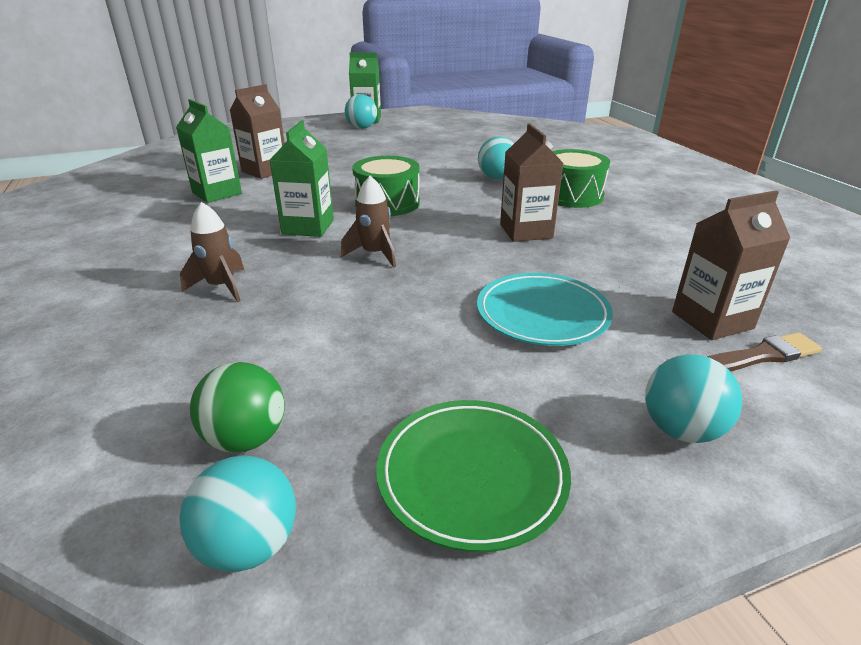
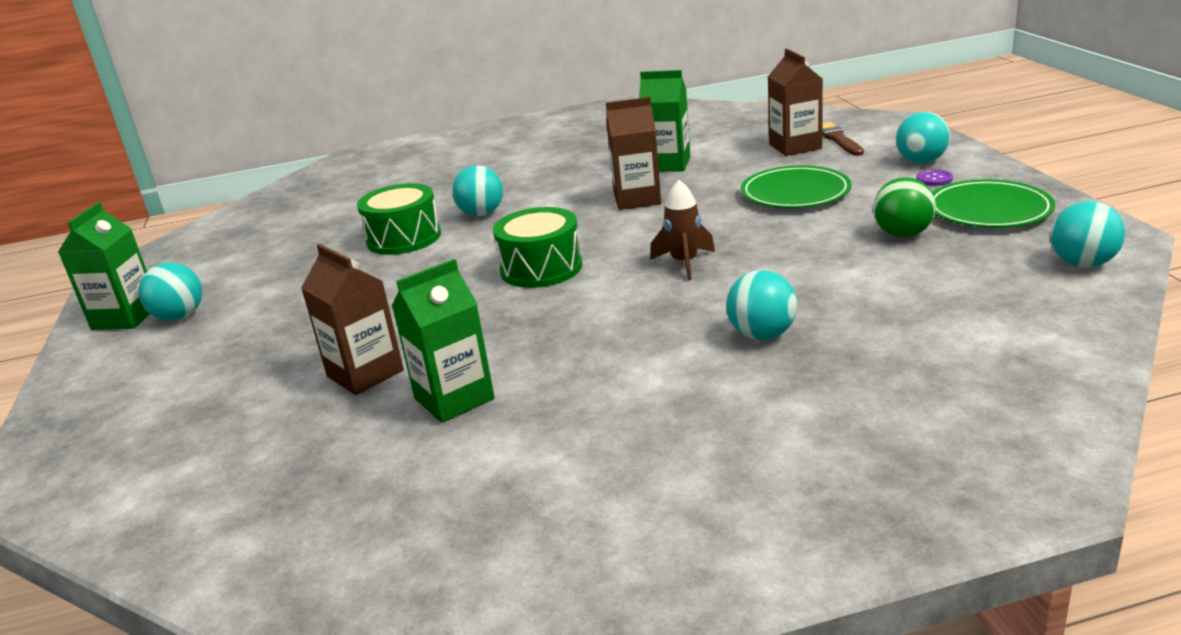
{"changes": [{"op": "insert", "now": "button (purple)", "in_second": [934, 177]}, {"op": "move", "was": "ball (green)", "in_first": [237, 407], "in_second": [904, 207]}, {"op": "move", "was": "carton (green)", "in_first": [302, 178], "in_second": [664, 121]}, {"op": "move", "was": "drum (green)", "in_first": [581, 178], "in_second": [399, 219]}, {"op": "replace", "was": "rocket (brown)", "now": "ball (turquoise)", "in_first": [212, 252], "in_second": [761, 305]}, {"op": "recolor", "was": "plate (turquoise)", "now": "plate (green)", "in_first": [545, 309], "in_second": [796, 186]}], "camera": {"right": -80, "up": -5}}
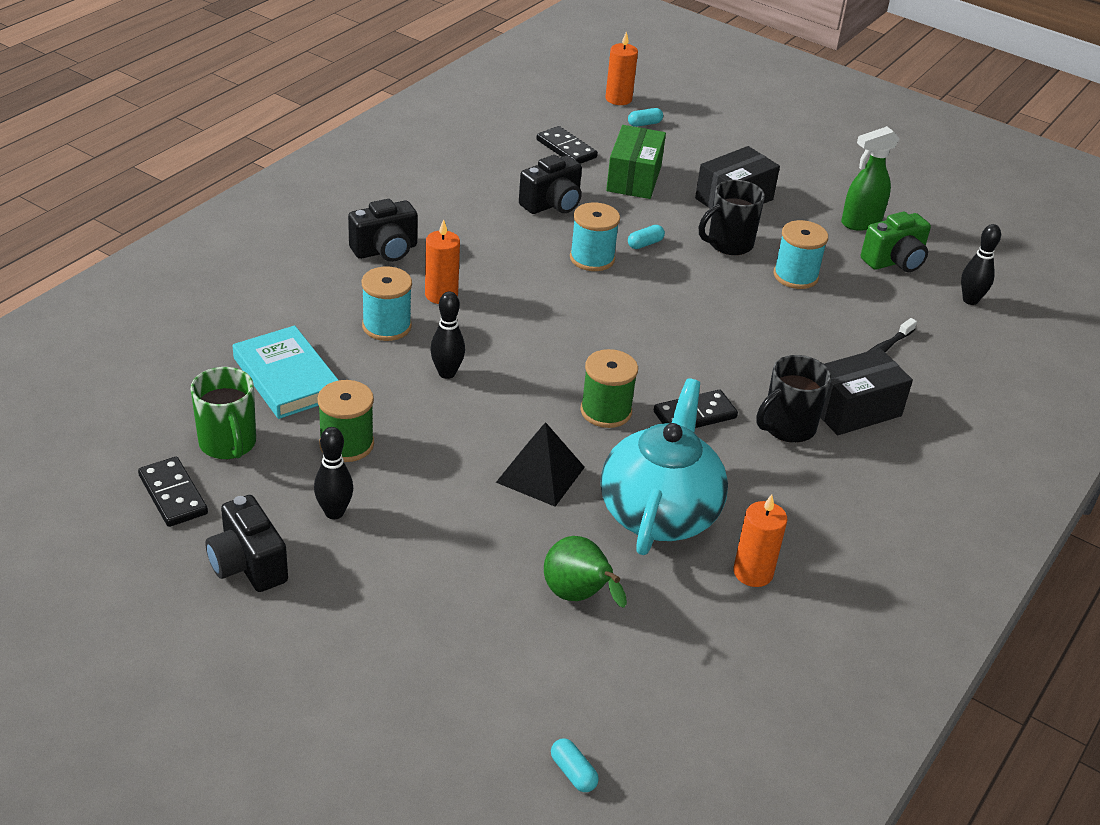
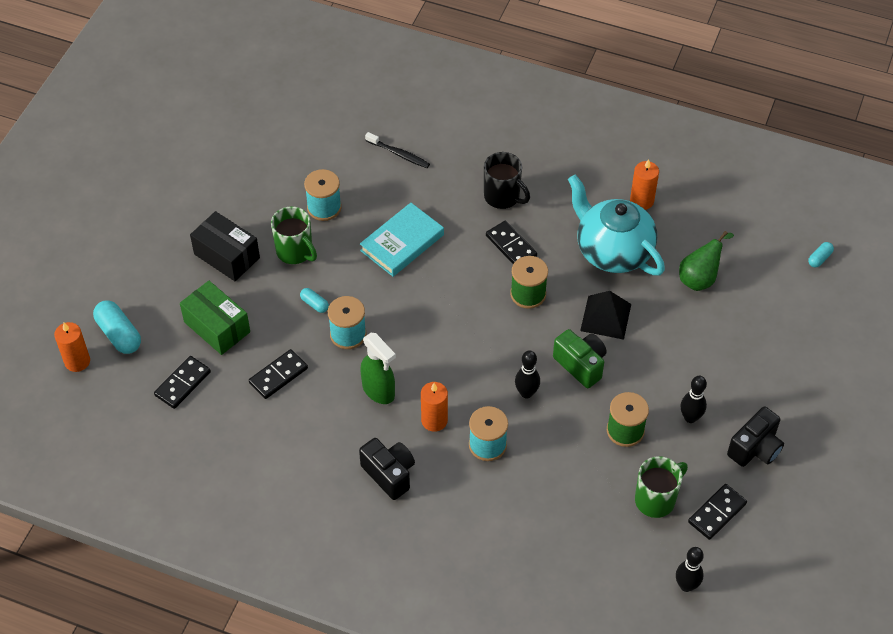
{"changes": [{"op": "delete", "was": "box (black)", "in_first": [866, 391]}, {"op": "move", "was": "book (turquoise)", "in_first": [286, 372], "in_second": [402, 240]}, {"op": "move", "was": "spray bottle (green)", "in_first": [870, 178], "in_second": [378, 368]}, {"op": "move", "was": "camera (green)", "in_first": [896, 242], "in_second": [580, 358]}, {"op": "move", "was": "bowling pin (black)", "in_first": [981, 264], "in_second": [690, 569]}, {"op": "replace", "was": "camera (black)", "now": "domino (black)", "in_first": [550, 184], "in_second": [278, 374]}, {"op": "recolor", "was": "mug (black)", "now": "mug (green)", "in_first": [732, 217], "in_second": [294, 235]}, {"op": "rotate", "was": "teapot (turquoise)", "in_first": [664, 466], "in_second": [616, 225], "clockwise": 45}, {"op": "rotate", "was": "box (green)", "in_first": [636, 162], "in_second": [215, 318], "clockwise": 45}, {"op": "resize", "was": "capsule (turquoise)", "in_first": [645, 117], "in_second": [117, 327], "ratio": 1.91}], "camera": {"right": -100, "up": 15}}
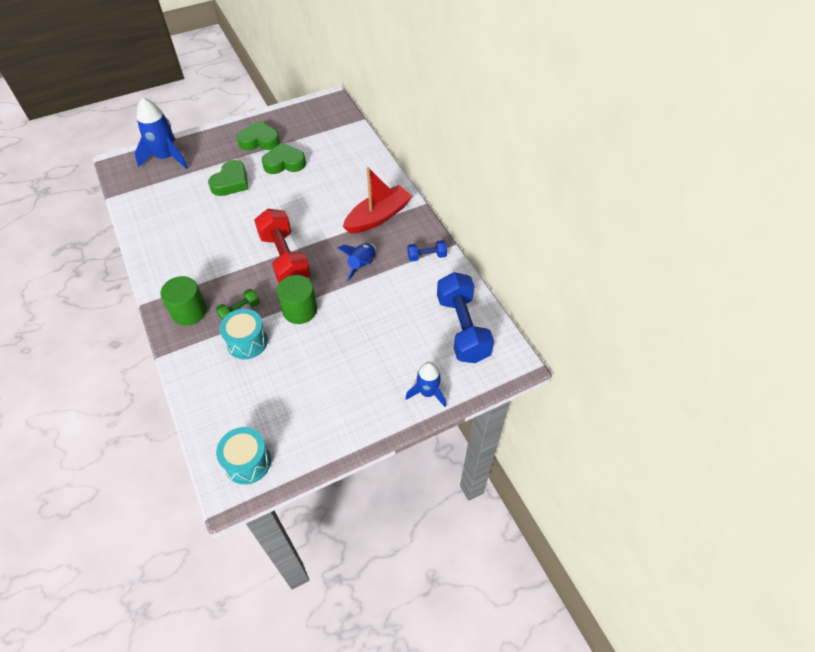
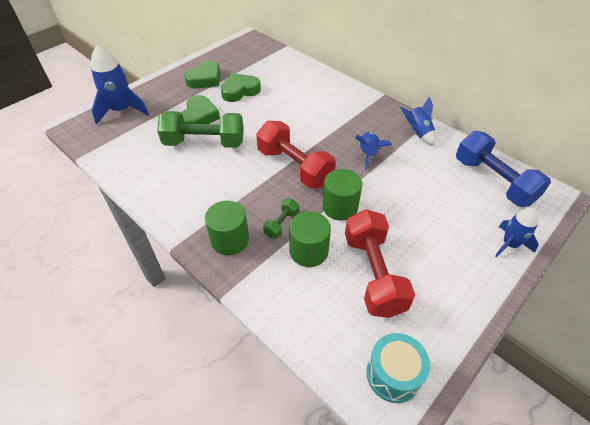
{"changes": [{"op": "delete", "was": "boat (red)", "in_first": [377, 200]}, {"op": "insert", "now": "dumbbell (green)", "in_second": [200, 129]}, {"op": "insert", "now": "dumbbell (red)", "in_second": [380, 263]}, {"op": "replace", "was": "drum (turquoise)", "now": "cylinder (green)", "in_first": [244, 334], "in_second": [310, 239]}, {"op": "replace", "was": "dumbbell (blue)", "now": "rocket (blue)", "in_first": [427, 251], "in_second": [418, 121]}, {"op": "rotate", "was": "heart (green)", "in_first": [258, 135], "in_second": [202, 74], "clockwise": 150}], "camera": {"right": -20, "up": -5}}
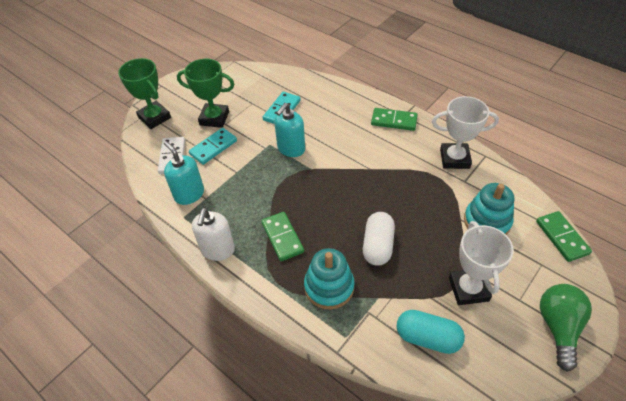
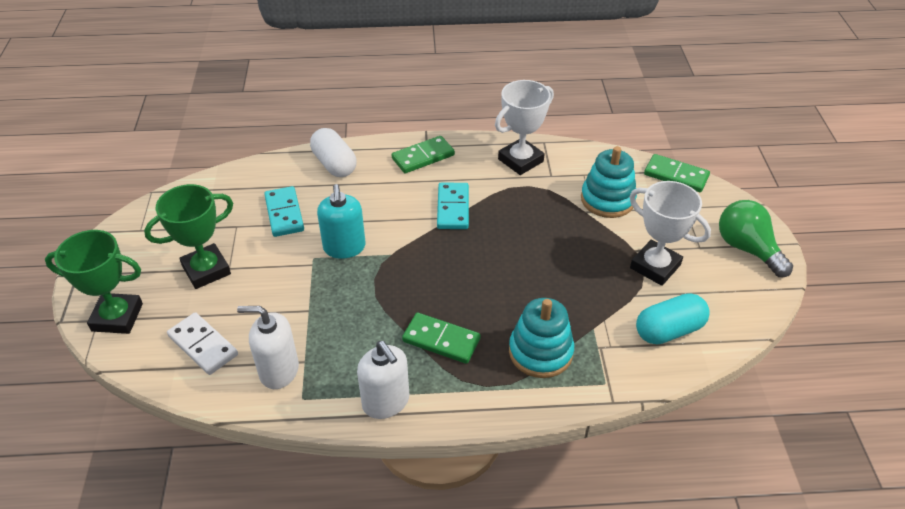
{"changes": [{"op": "move", "was": "domino (turquoise)", "in_first": [213, 146], "in_second": [453, 206]}, {"op": "move", "was": "capsule (white)", "in_first": [379, 239], "in_second": [333, 152]}, {"op": "recolor", "was": "soap dispenser (turquoise)", "now": "soap dispenser (white)", "in_first": [184, 173], "in_second": [268, 347]}], "camera": {"right": -45, "up": -5}}
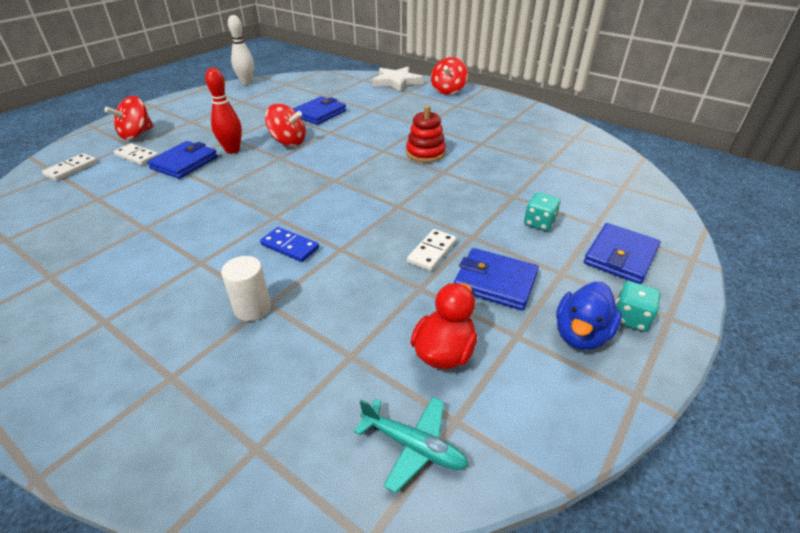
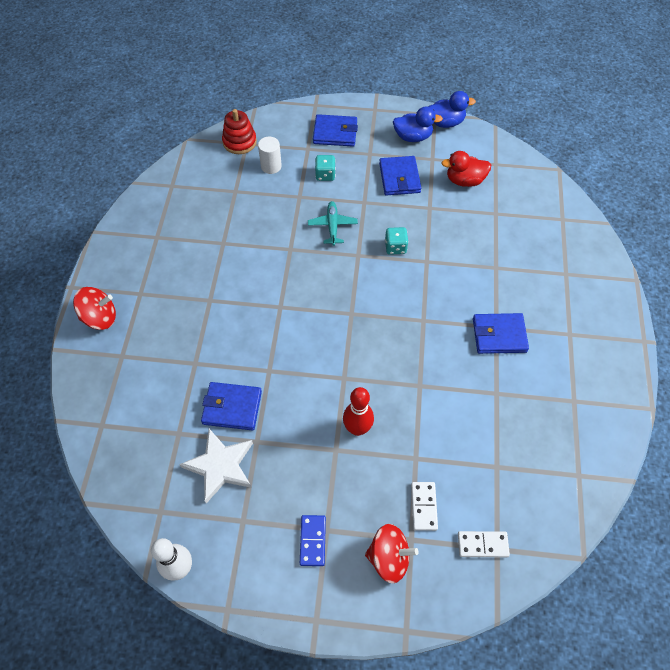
{"changes": [{"op": "delete", "was": "spinning top (red)", "in_first": [285, 125]}, {"op": "delete", "was": "domino (white)", "in_first": [432, 250]}, {"op": "insert", "now": "duck (blue)", "in_second": [452, 109]}, {"op": "move", "was": "wallet (blue)", "in_first": [182, 160], "in_second": [501, 333]}, {"op": "move", "was": "cylinder (white)", "in_first": [246, 288], "in_second": [270, 155]}, {"op": "move", "was": "domino (blue)", "in_first": [289, 244], "in_second": [313, 540]}, {"op": "move", "was": "plane (turquoise)", "in_first": [411, 445], "in_second": [333, 223]}, {"op": "move", "was": "star (white)", "in_first": [398, 79], "in_second": [216, 466]}, {"op": "move", "was": "stacking toy (red)", "in_first": [426, 134], "in_second": [239, 131]}, {"op": "move", "was": "dice (turquoise)", "in_first": [637, 306], "in_second": [397, 241]}], "camera": {"right": -120, "up": 20}}
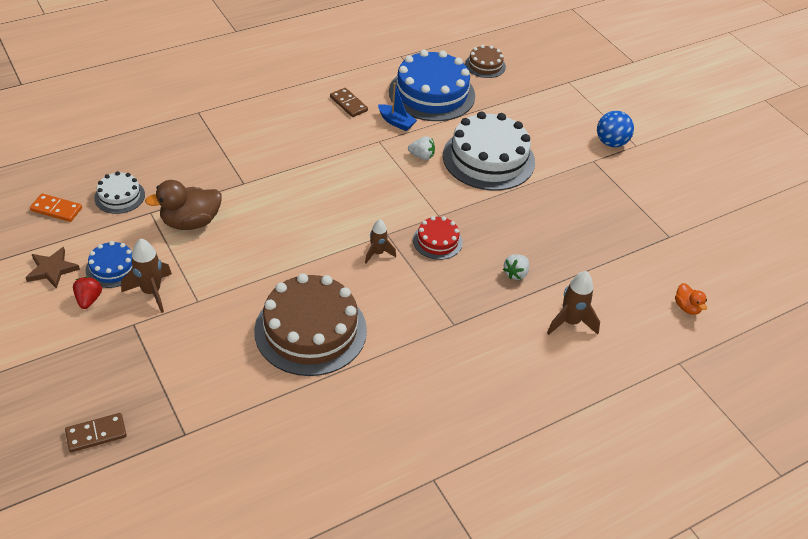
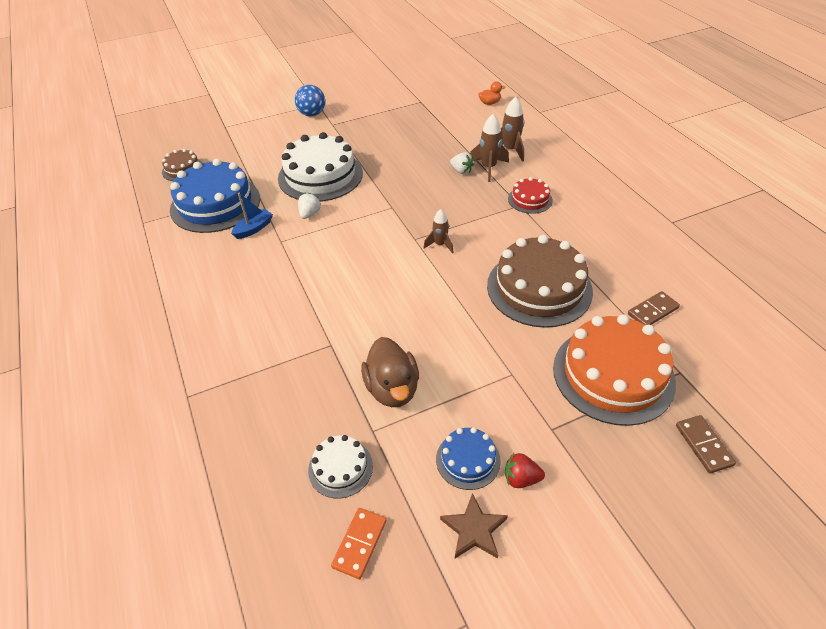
{"changes": [{"op": "insert", "now": "cake (orange)", "in_second": [614, 370]}, {"op": "move", "was": "rocket (brown)", "in_first": [146, 275], "in_second": [489, 148]}, {"op": "move", "was": "domino (brown)", "in_first": [349, 102], "in_second": [654, 308]}, {"op": "move", "was": "cake (red)", "in_first": [438, 238], "in_second": [530, 195]}], "camera": {"right": -80, "up": 0}}
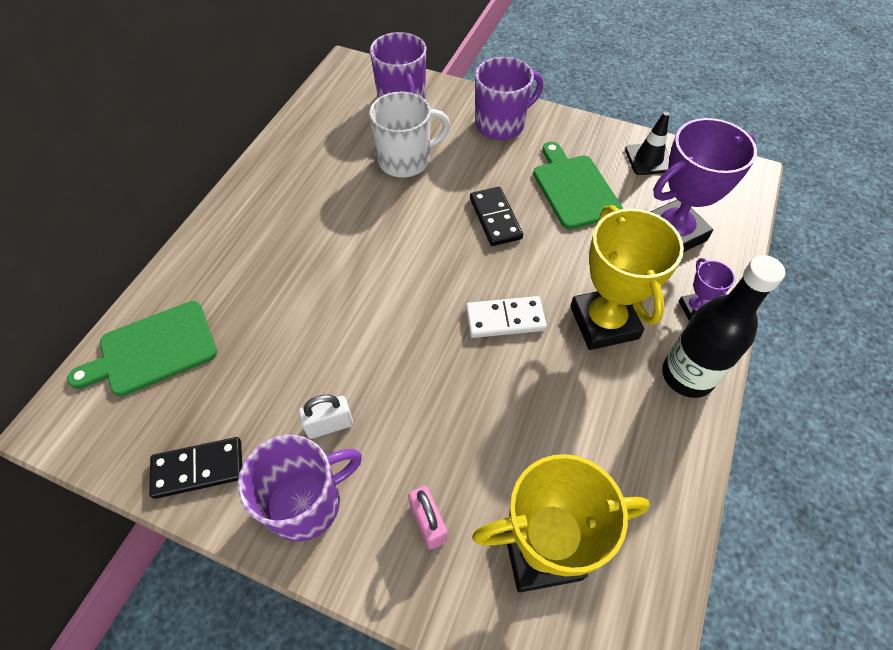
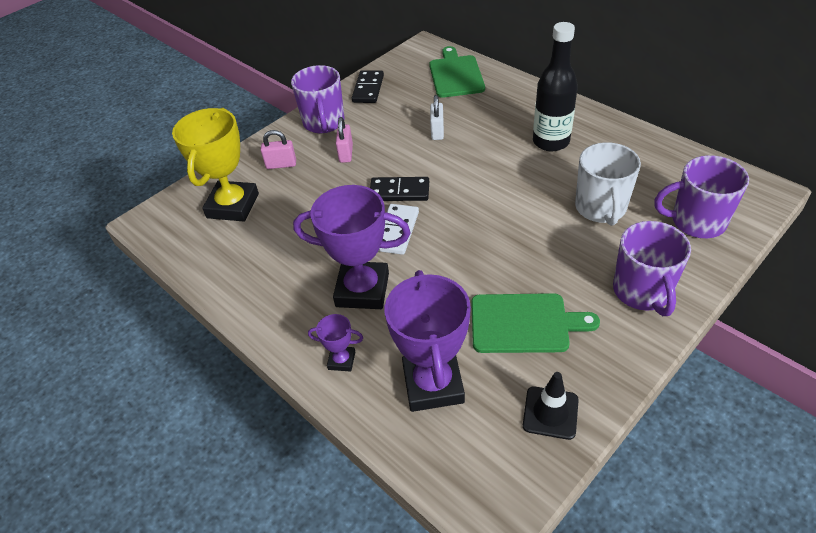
{"changes": [{"op": "insert", "now": "padlock (pink)", "in_second": [344, 140]}, {"op": "move", "was": "padlock (white)", "in_first": [325, 417], "in_second": [437, 117]}, {"op": "move", "was": "domino (black)", "in_first": [496, 216], "in_second": [399, 189]}, {"op": "move", "was": "bottle (black)", "in_first": [723, 326], "in_second": [555, 86]}, {"op": "recolor", "was": "trophy (yellow)", "now": "trophy (purple)", "in_first": [627, 277], "in_second": [352, 247]}], "camera": {"right": 115, "up": -10}}
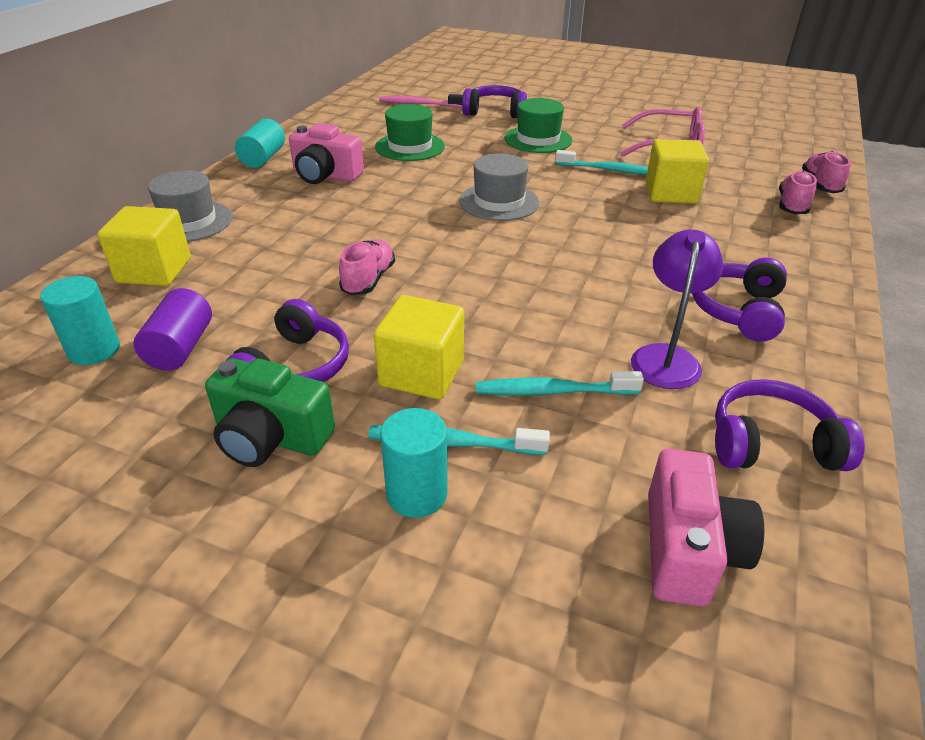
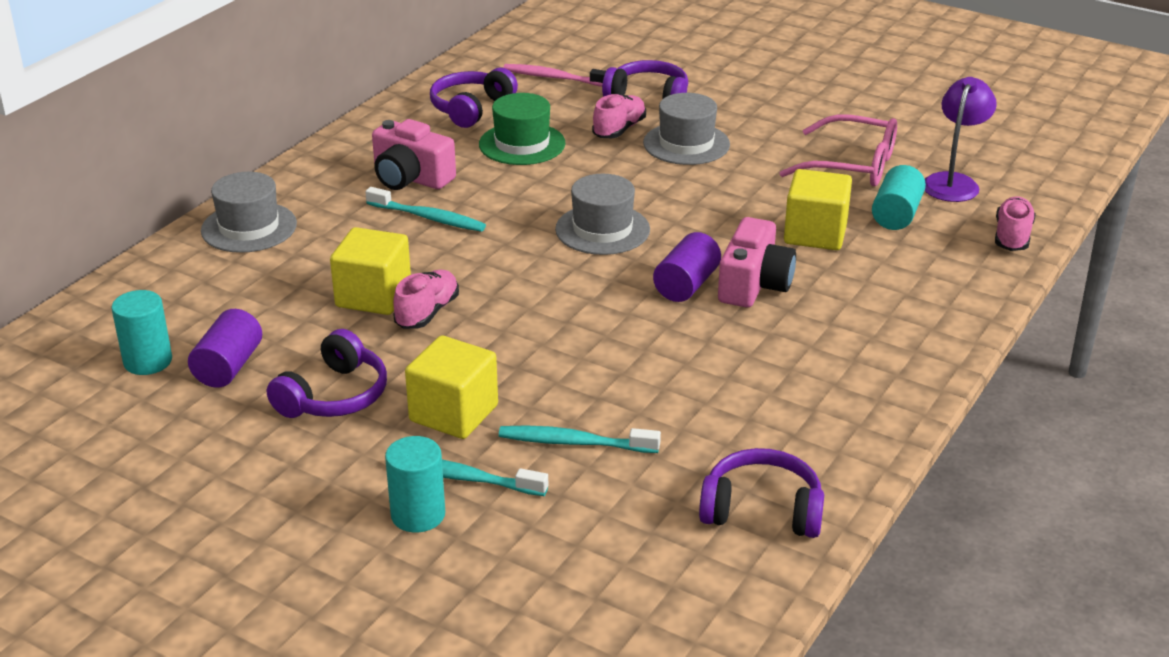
{"changes": [{"op": "delete", "was": "camera (green)", "in_first": [270, 412]}, {"op": "insert", "now": "cylinder (purple)", "in_second": [687, 267]}, {"op": "move", "was": "cube (yellow)", "in_first": [144, 246], "in_second": [370, 271]}, {"op": "move", "was": "cylinder (turquoise)", "in_first": [260, 143], "in_second": [899, 197]}, {"op": "move", "was": "toothbrush (turquoise)", "in_first": [601, 162], "in_second": [425, 209]}, {"op": "move", "was": "lamp (purple)", "in_first": [677, 309], "in_second": [961, 139]}, {"op": "move", "was": "camera (pink)", "in_first": [706, 528], "in_second": [757, 262]}, {"op": "move", "was": "headphones (purple)", "in_first": [739, 299], "in_second": [474, 98]}, {"op": "move", "was": "shoe (pink)", "in_first": [798, 192], "in_second": [619, 116]}, {"op": "recolor", "was": "hat (green)", "now": "hat (grey)", "in_first": [538, 125], "in_second": [686, 129]}], "camera": {"right": 10, "up": -5}}
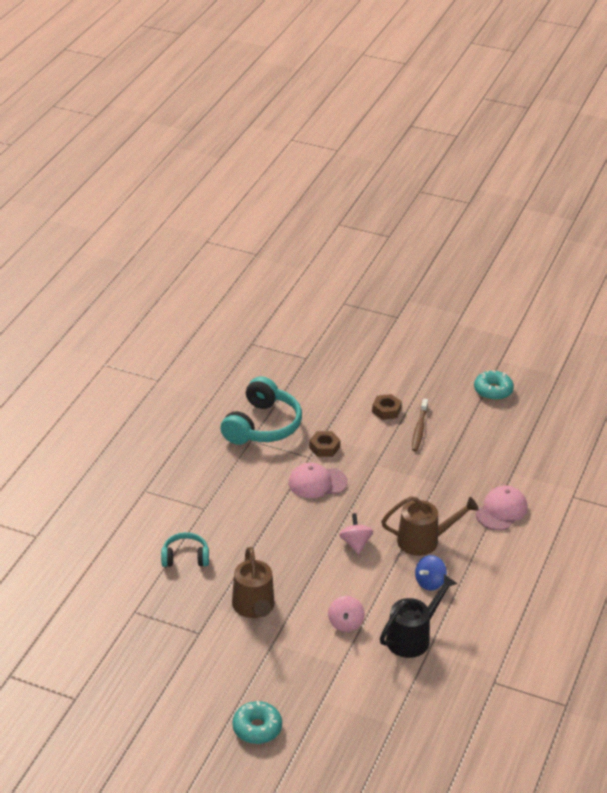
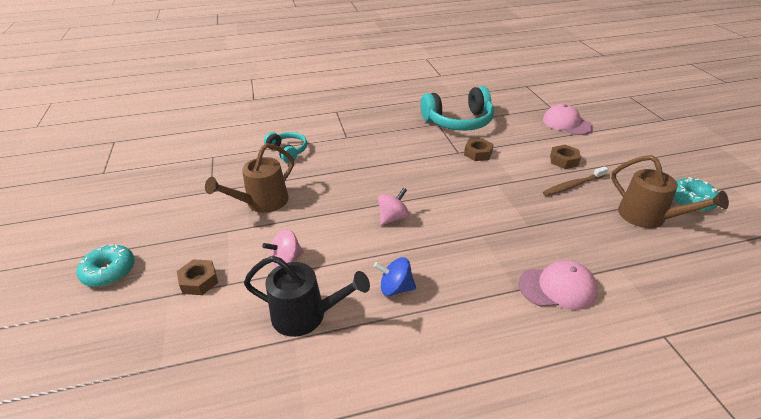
{"changes": [{"op": "insert", "now": "nut (brown)", "in_second": [197, 277]}, {"op": "move", "was": "cap (pink)", "in_first": [318, 480], "in_second": [568, 119]}, {"op": "move", "was": "watering can (brown)", "in_first": [430, 526], "in_second": [670, 191]}], "camera": {"right": 55, "up": 0}}
